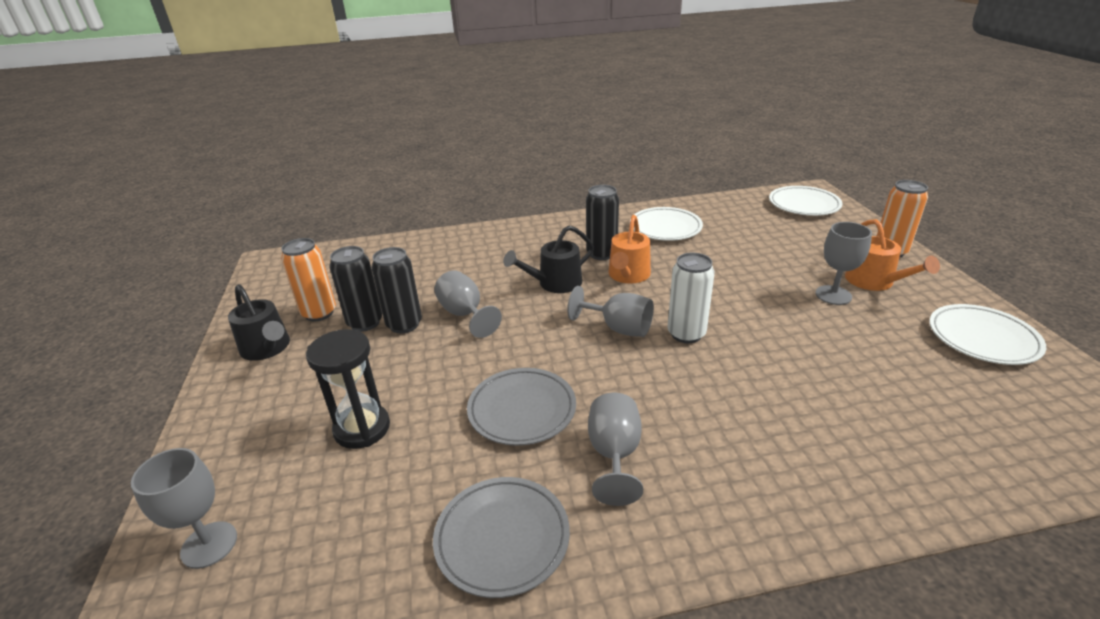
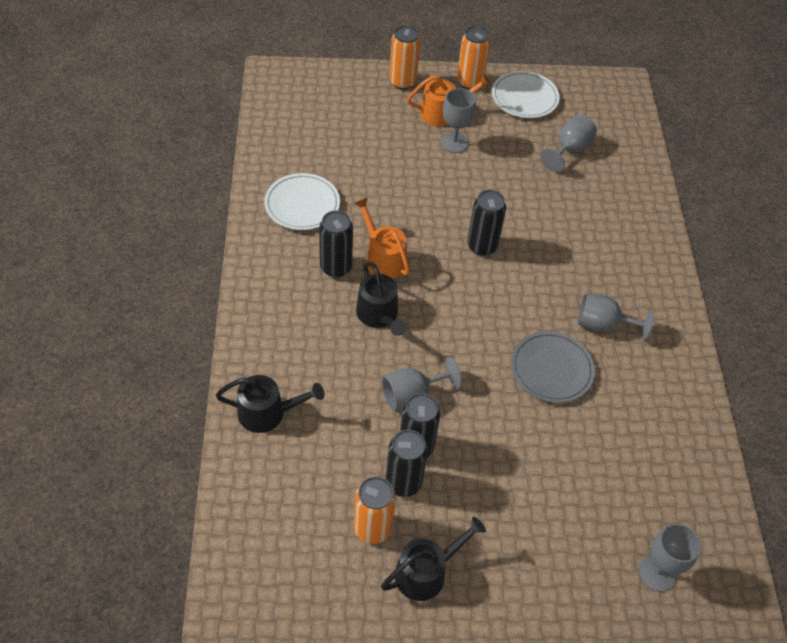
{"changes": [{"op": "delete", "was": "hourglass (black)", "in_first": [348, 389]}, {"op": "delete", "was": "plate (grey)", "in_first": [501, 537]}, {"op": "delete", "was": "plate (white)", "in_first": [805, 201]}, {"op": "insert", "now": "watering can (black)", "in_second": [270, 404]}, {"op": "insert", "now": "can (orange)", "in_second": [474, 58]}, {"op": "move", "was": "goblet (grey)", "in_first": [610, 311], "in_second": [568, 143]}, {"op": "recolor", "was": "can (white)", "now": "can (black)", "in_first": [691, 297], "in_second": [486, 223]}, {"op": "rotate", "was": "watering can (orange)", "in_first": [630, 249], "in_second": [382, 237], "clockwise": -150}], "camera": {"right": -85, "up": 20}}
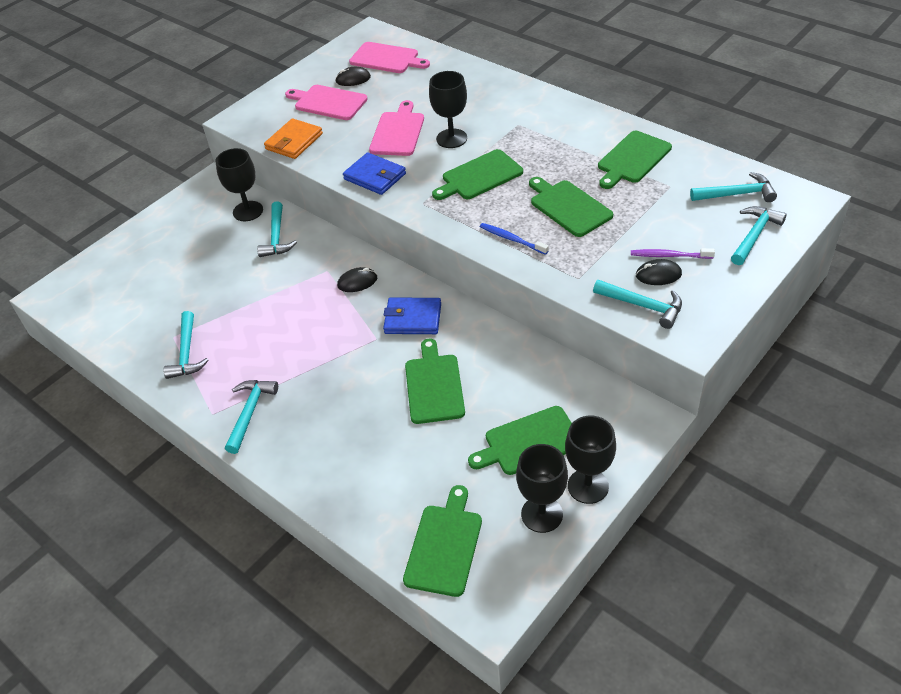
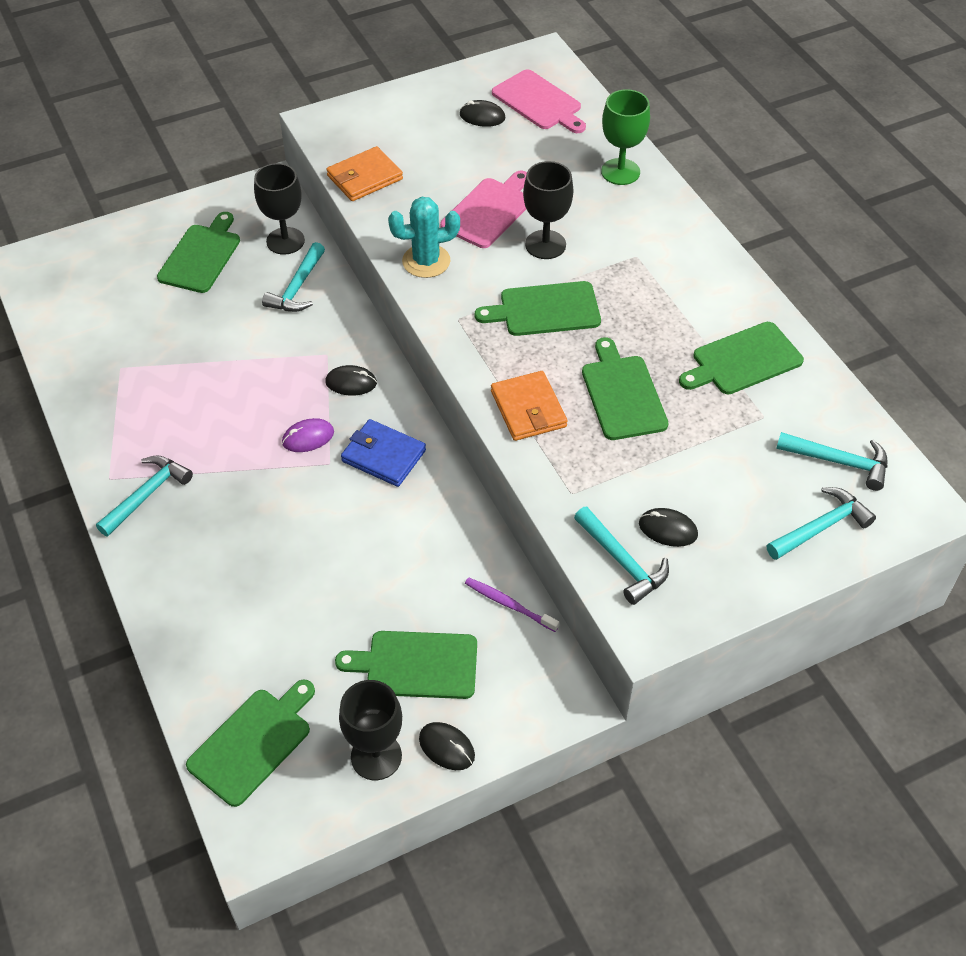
{"changes": [{"op": "delete", "was": "hammer (turquoise)", "in_first": [185, 345]}, {"op": "delete", "was": "cutting board (pink)", "in_first": [326, 102]}, {"op": "insert", "now": "mouse (purple)", "in_second": [308, 435]}, {"op": "insert", "now": "goblet (green)", "in_second": [625, 137]}, {"op": "move", "was": "cutting board (green)", "in_first": [435, 381], "in_second": [198, 252]}, {"op": "move", "was": "toothbrush (purple)", "in_first": [673, 253], "in_second": [512, 605]}, {"op": "replace", "was": "wallet (blue)", "now": "cactus (turquoise)", "in_first": [374, 173], "in_second": [424, 237]}, {"op": "replace", "was": "toothbrush (blue)", "now": "wallet (orange)", "in_first": [514, 239], "in_second": [529, 406]}, {"op": "replace", "was": "goblet (black)", "now": "mouse (black)", "in_first": [590, 460], "in_second": [447, 746]}], "camera": {"right": 20, "up": 5}}
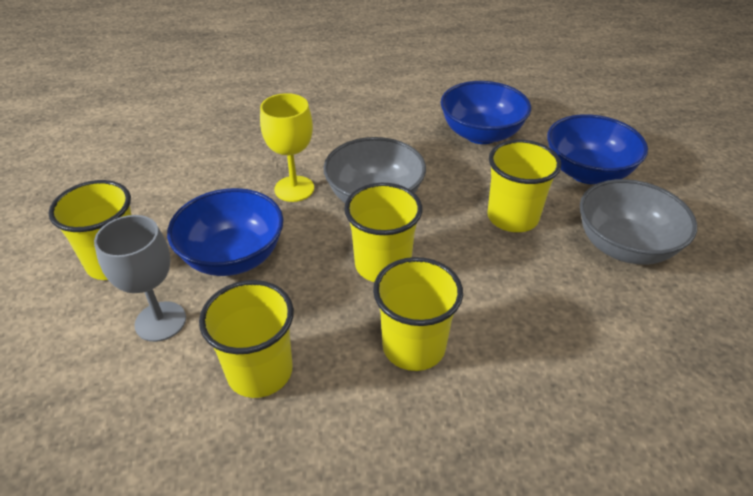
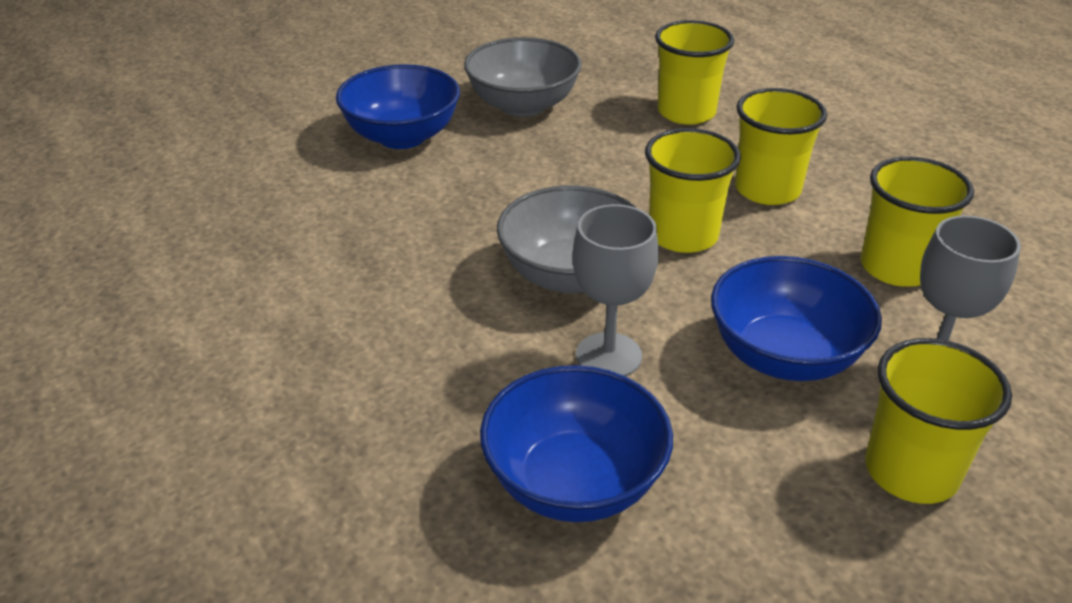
{"changes": [{"op": "move", "was": "bowl (blue)", "in_first": [486, 112], "in_second": [576, 443]}, {"op": "move", "was": "cup (yellow)", "in_first": [524, 186], "in_second": [694, 72]}, {"op": "recolor", "was": "goblet (yellow)", "now": "goblet (grey)", "in_first": [287, 147], "in_second": [616, 290]}], "camera": {"right": -115, "up": -5}}
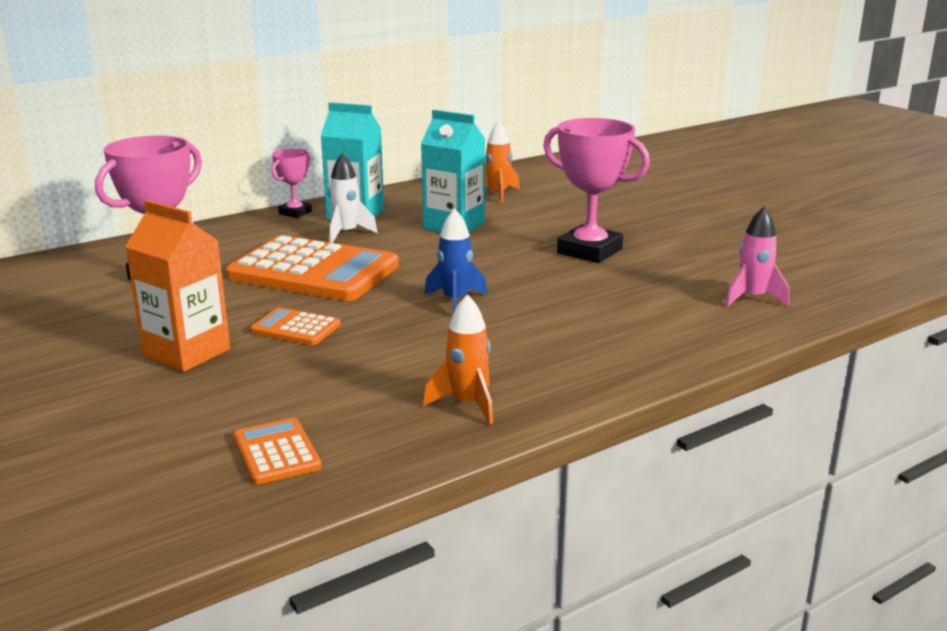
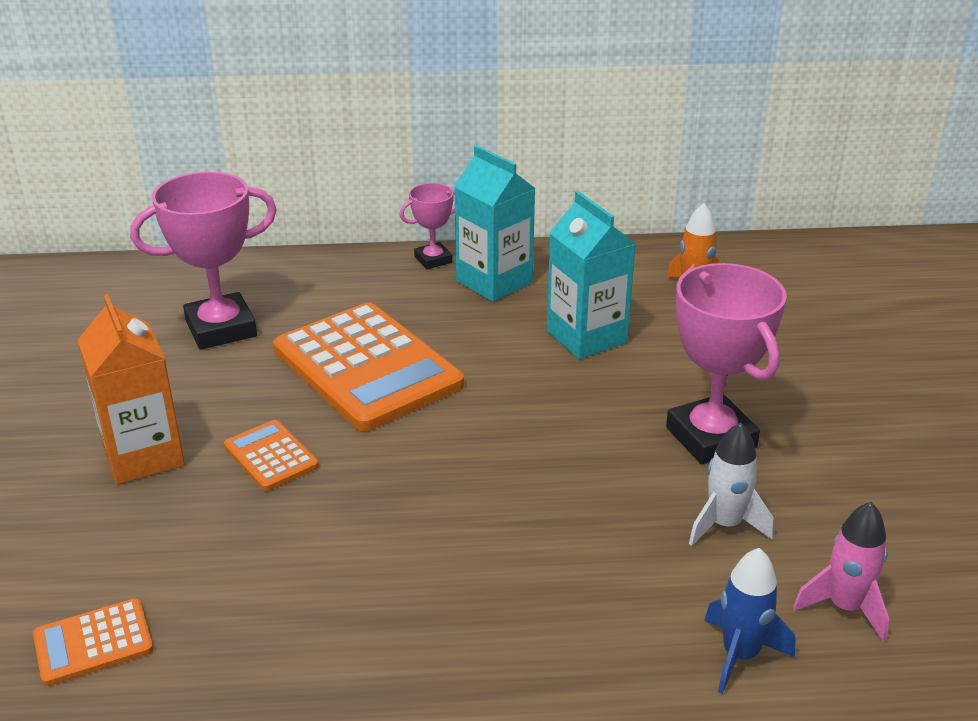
{"changes": [{"op": "delete", "was": "rocket (orange)", "in_first": [458, 359]}, {"op": "move", "was": "rocket (white)", "in_first": [353, 198], "in_second": [731, 484]}, {"op": "move", "was": "rocket (blue)", "in_first": [455, 261], "in_second": [750, 621]}, {"op": "rotate", "was": "calculator (orange)", "in_first": [278, 451], "in_second": [93, 642], "clockwise": -120}], "camera": {"right": 30, "up": 10}}
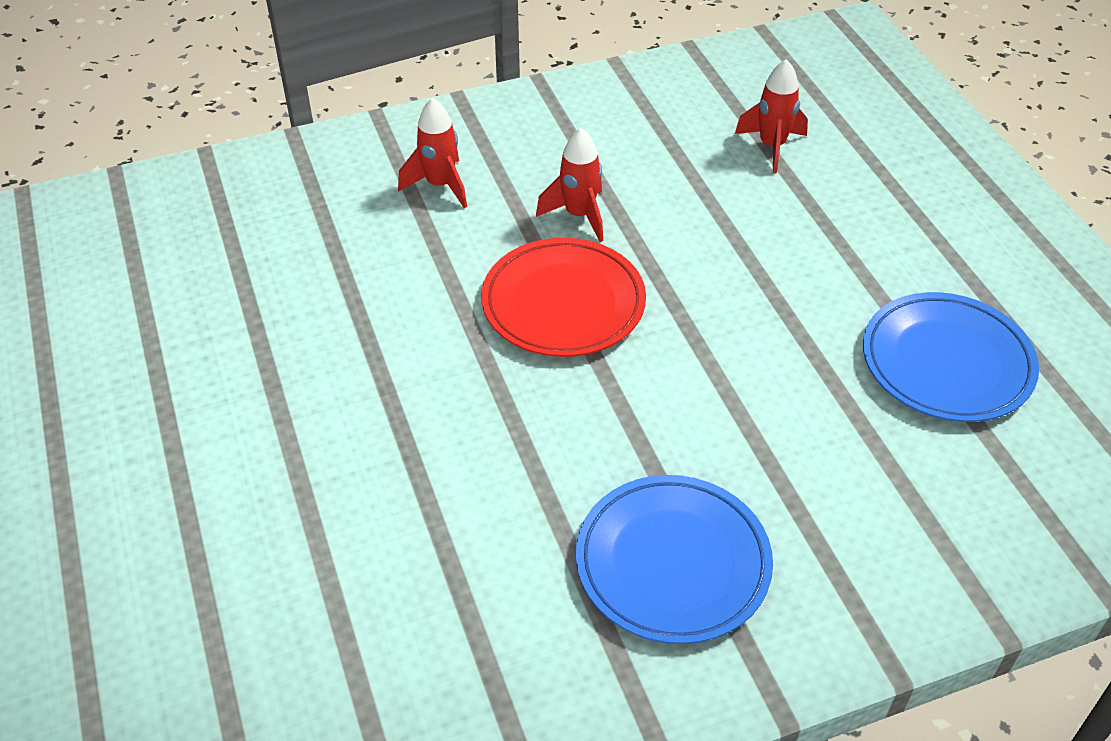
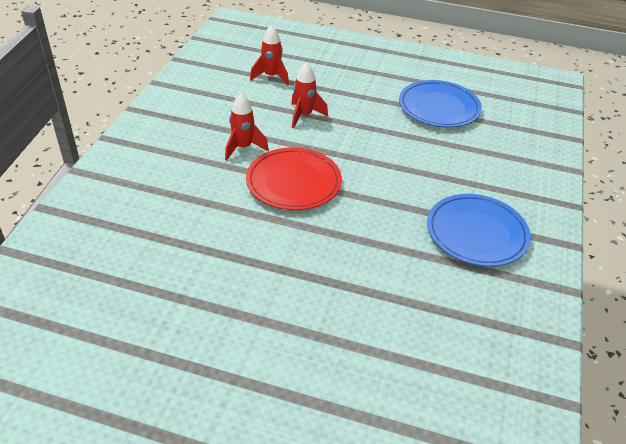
{"changes": [{"op": "move", "was": "rocket (red)", "in_first": [432, 153], "in_second": [309, 95]}], "camera": {"right": -55, "up": -5}}
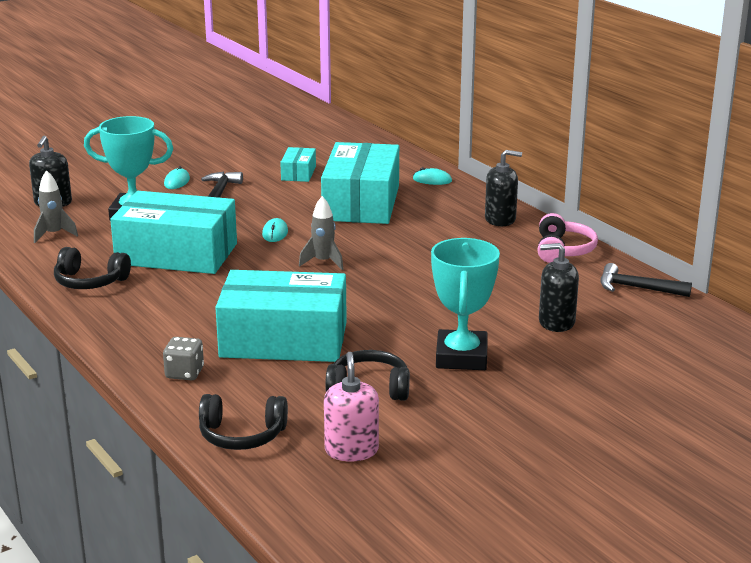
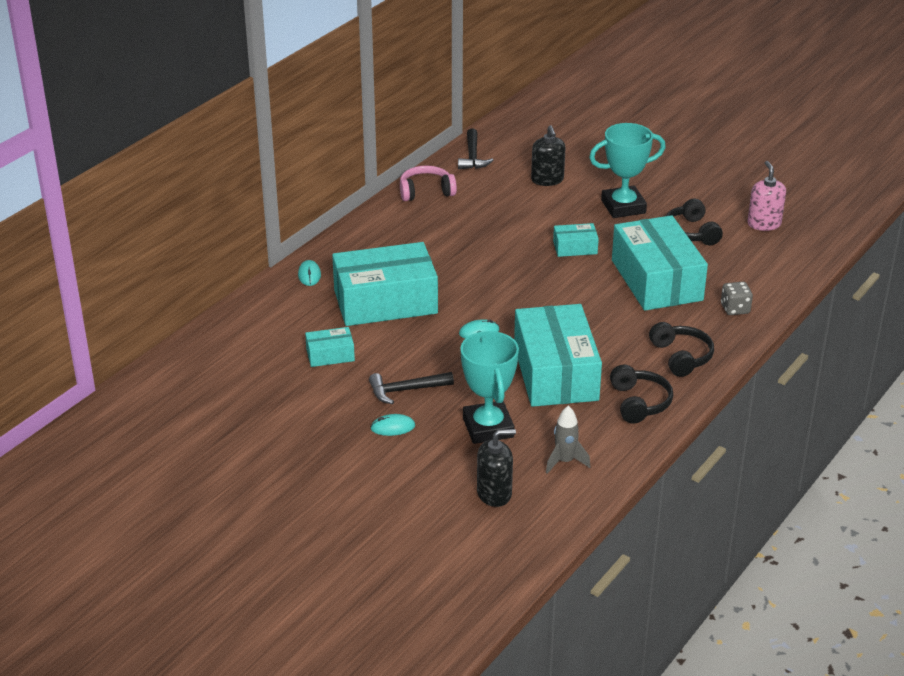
{"changes": [{"op": "delete", "was": "rocket (grey)", "in_first": [321, 233]}, {"op": "delete", "was": "soap dispenser (black)", "in_first": [503, 188]}, {"op": "insert", "now": "box (turquoise)", "in_second": [576, 240]}, {"op": "move", "was": "headphones (black)", "in_first": [243, 422], "in_second": [681, 349]}, {"op": "rotate", "was": "soap dispenser (pink)", "in_first": [351, 406], "in_second": [766, 196], "clockwise": 105}], "camera": {"right": -110, "up": 10}}
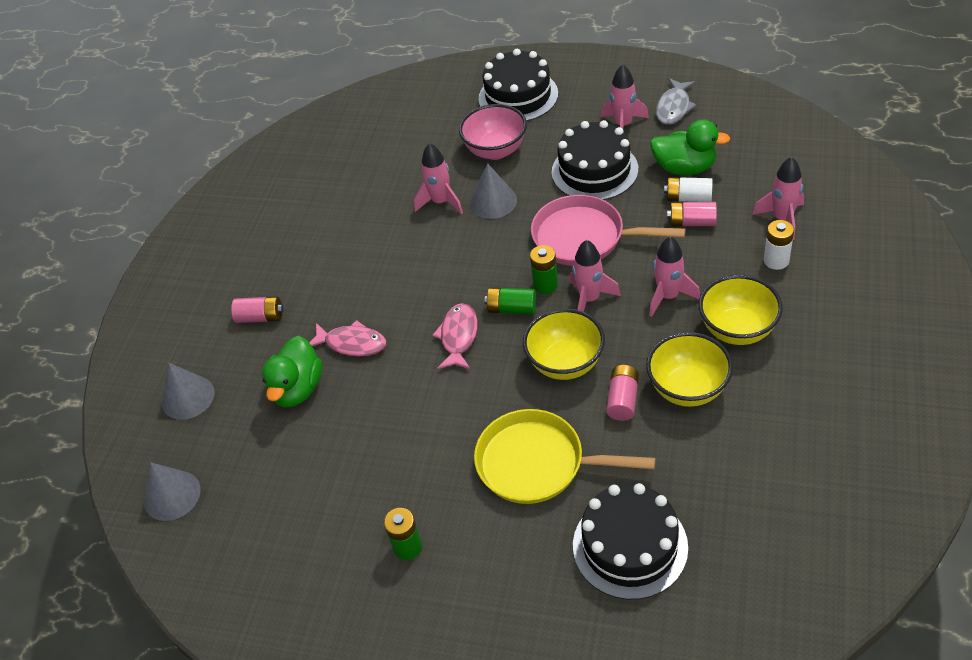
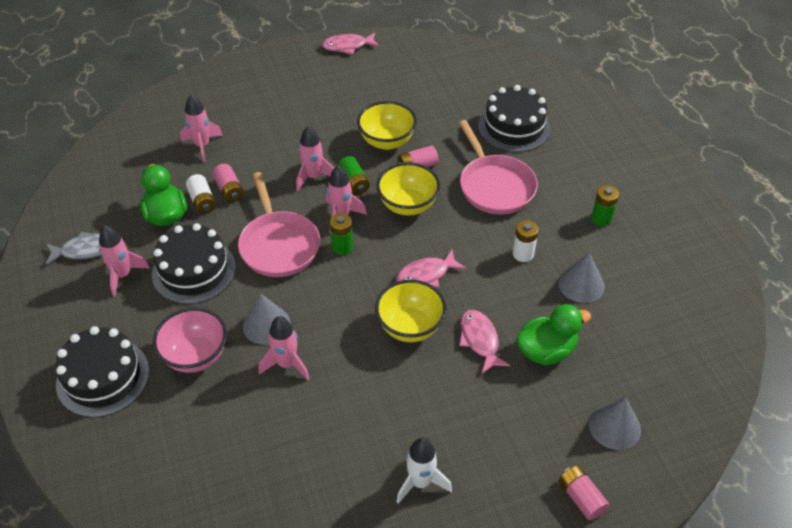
{"changes": [{"op": "insert", "now": "fish (pink)", "in_second": [350, 43]}, {"op": "insert", "now": "rocket (white)", "in_second": [424, 470]}, {"op": "move", "was": "cone (grey)", "in_first": [172, 492], "in_second": [581, 278]}, {"op": "move", "was": "battery (pink)", "in_first": [257, 309], "in_second": [584, 492]}, {"op": "move", "was": "battery (green)", "in_first": [510, 300], "in_second": [354, 175]}, {"op": "move", "was": "bowl (yellow)", "in_first": [741, 310], "in_second": [411, 310]}, {"op": "move", "was": "battery (white)", "in_first": [779, 245], "in_second": [526, 241]}, {"op": "recolor", "was": "pan (yellow)", "now": "pan (pink)", "in_first": [564, 456], "in_second": [498, 167]}], "camera": {"right": -130, "up": 0}}
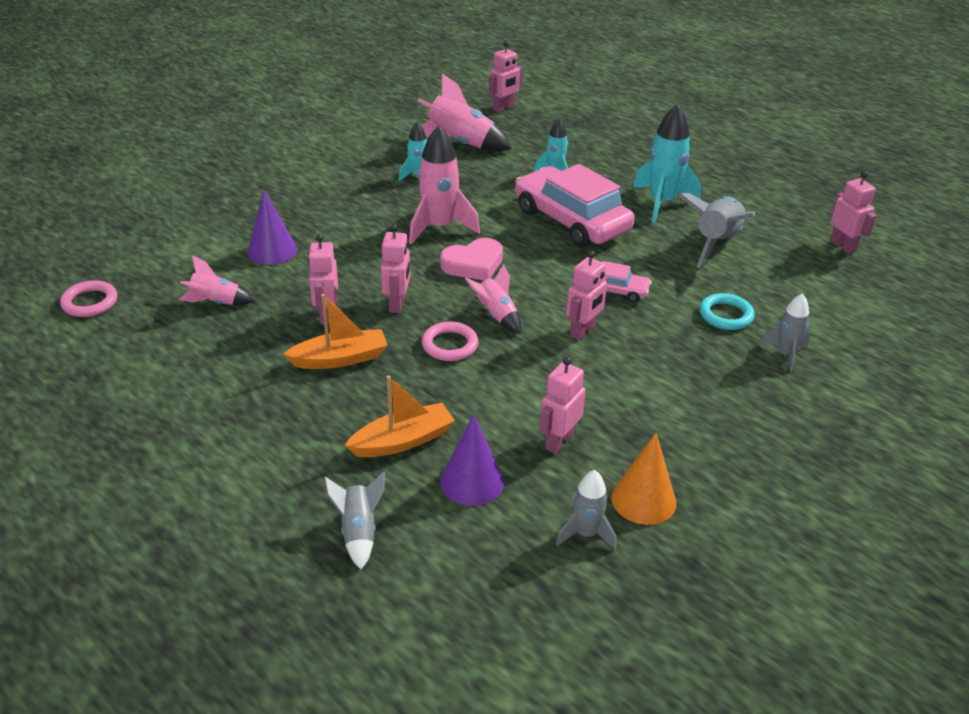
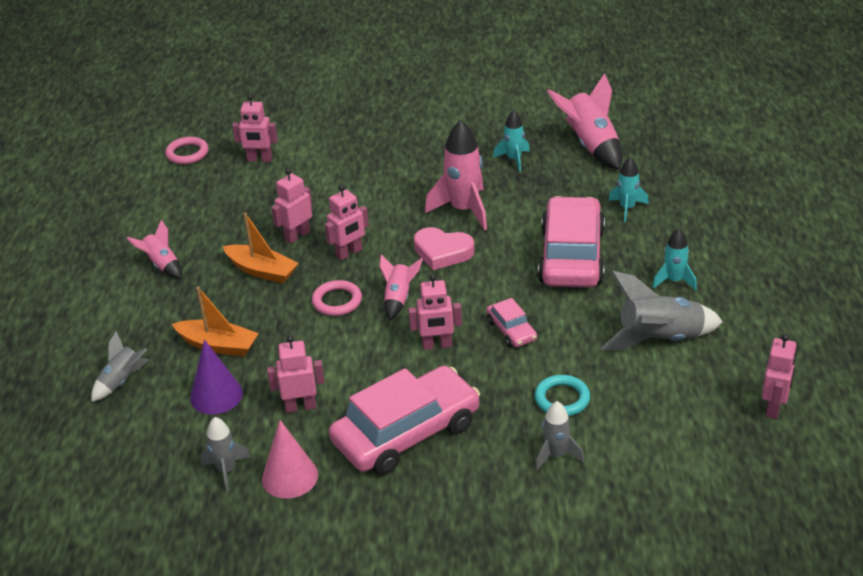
{"changes": [{"op": "delete", "was": "cone (purple)", "in_first": [272, 227]}, {"op": "insert", "now": "car (pink)", "in_second": [404, 420]}, {"op": "move", "was": "rocket (pink)", "in_first": [217, 280], "in_second": [154, 249]}, {"op": "move", "was": "robot (pink)", "in_first": [506, 76], "in_second": [255, 128]}, {"op": "recolor", "was": "cone (orange)", "now": "cone (pink)", "in_first": [643, 479], "in_second": [290, 459]}, {"op": "resize", "was": "rocket (turquoise)", "in_first": [667, 163], "in_second": [674, 259], "ratio": 0.57}], "camera": {"right": 50, "up": 0}}
